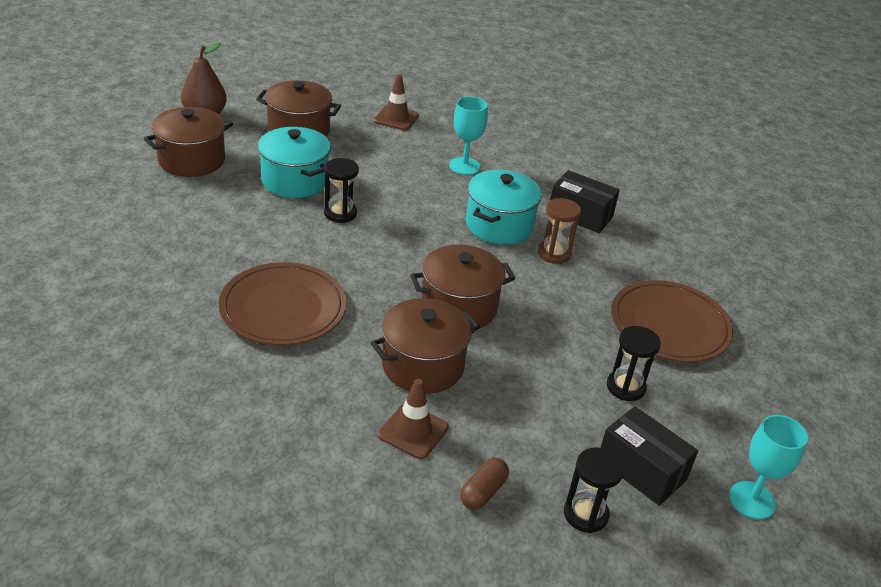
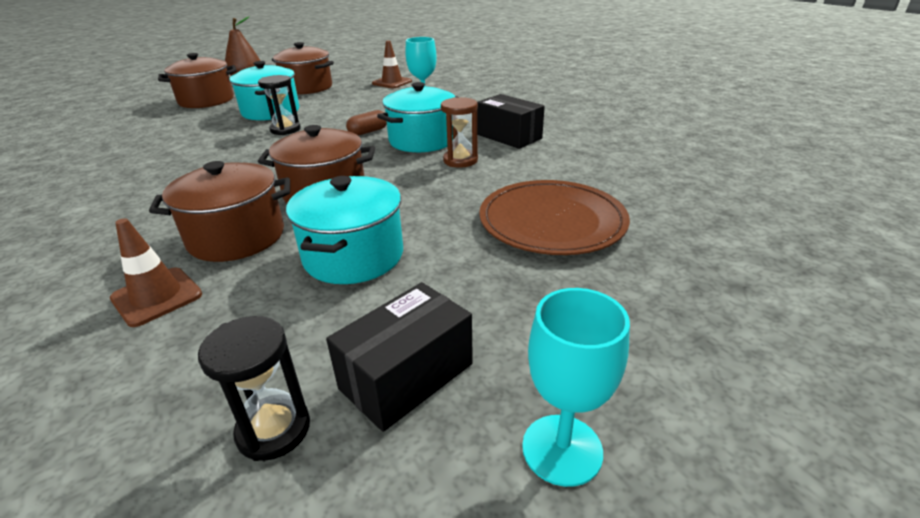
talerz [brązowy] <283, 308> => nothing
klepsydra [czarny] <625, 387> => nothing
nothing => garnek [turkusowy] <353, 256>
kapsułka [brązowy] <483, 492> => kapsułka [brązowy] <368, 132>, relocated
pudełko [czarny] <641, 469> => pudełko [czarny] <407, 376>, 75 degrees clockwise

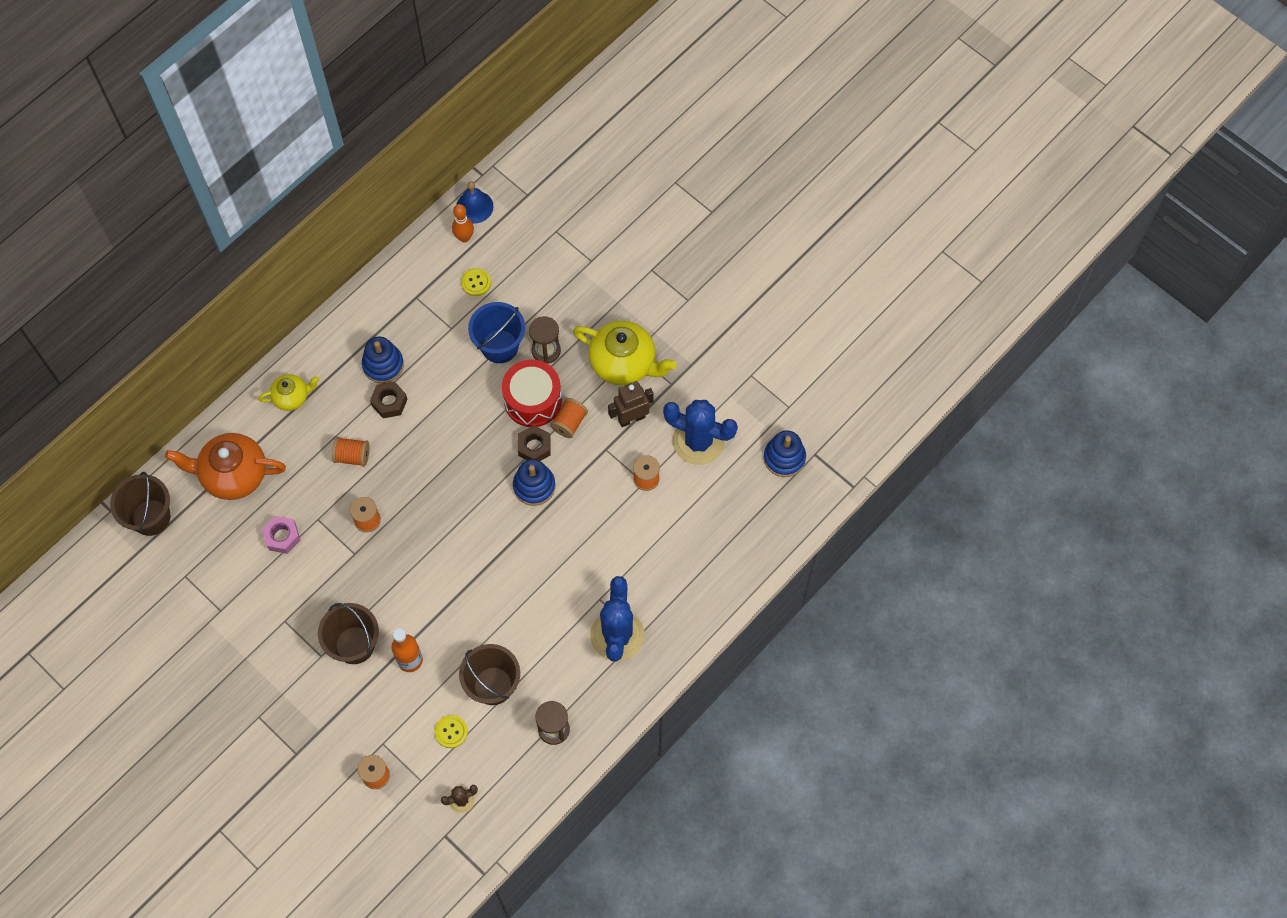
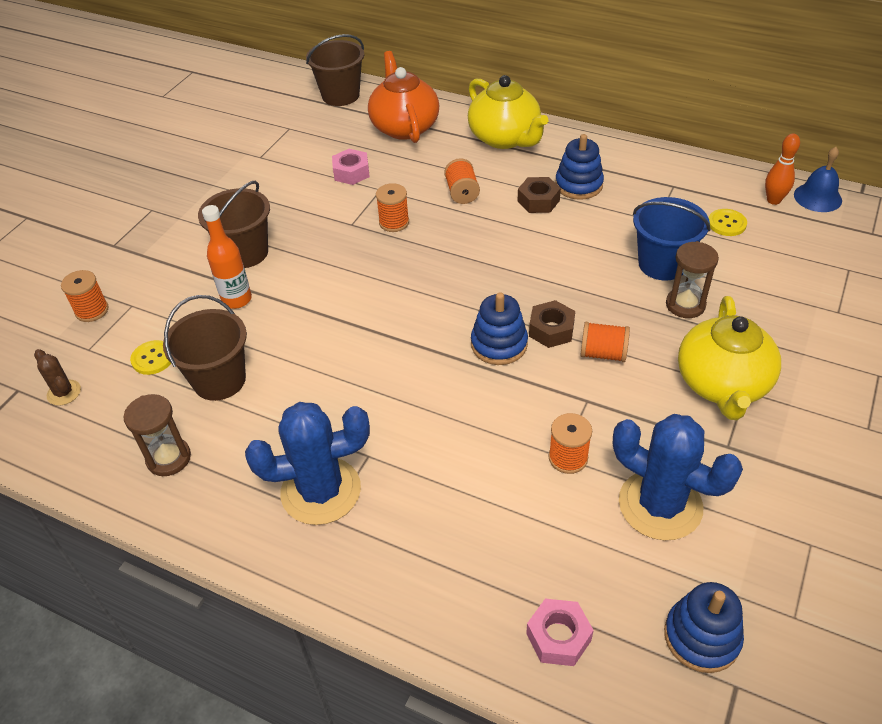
bęben [czerwony] <533, 400> => nothing
robot [brązowy] <631, 418> => nothing
nothing => nakrętka [różowy] <558, 637>
kaktus [niebieski] <698, 441> => kaktus [niebieski] <660, 505>, 60 degrees counterclockwise
imbryk [żółty] <291, 397> => imbryk [żółty] <505, 138>, x1.78

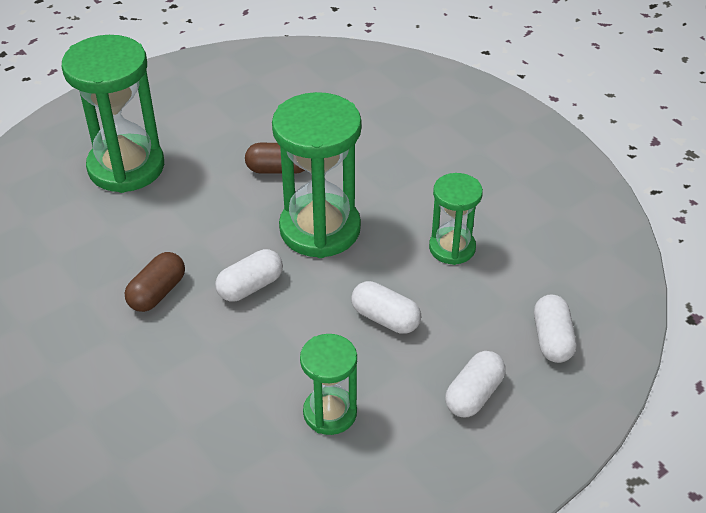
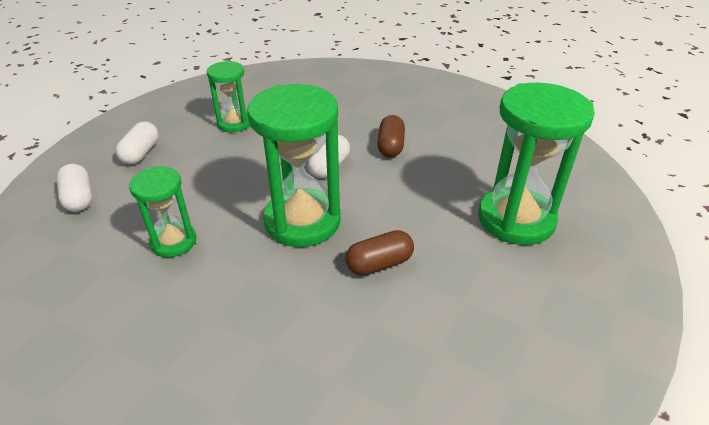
kapsułka [biały] <385, 318> => nothing

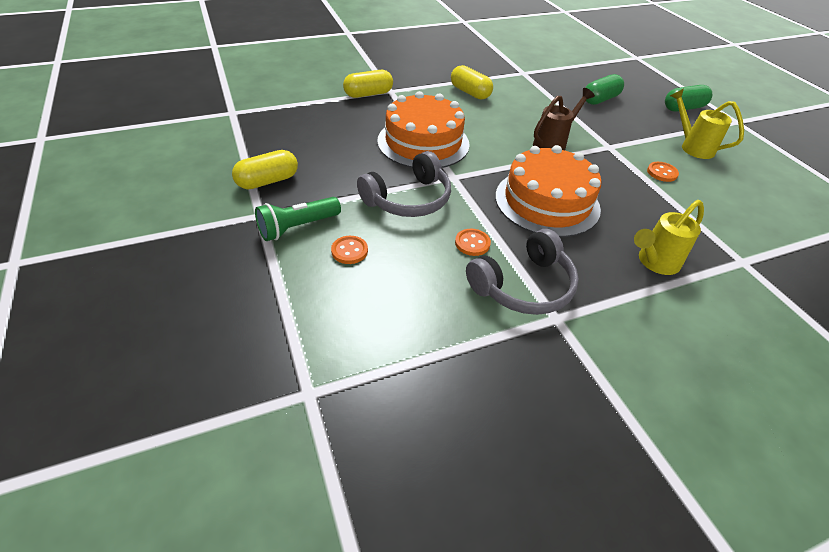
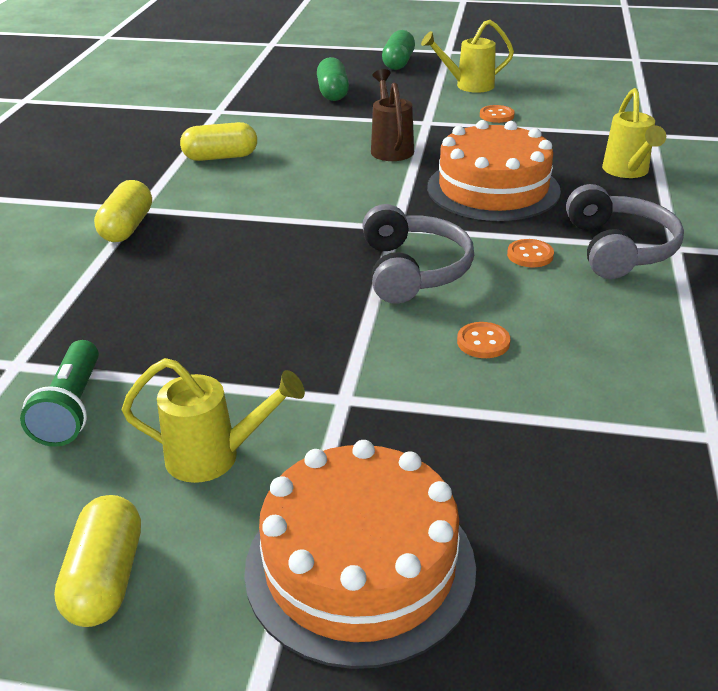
nothing => konewka [żółty] <215, 457>
kapsułka [żółty] <268, 181> => kapsułka [żółty] <106, 578>, relocated
latarka [zielony] <297, 227> => latarka [zielony] <71, 409>, relocated
tort [pomarańczowy] <423, 142> => tort [pomarańczowy] <360, 566>, relocated

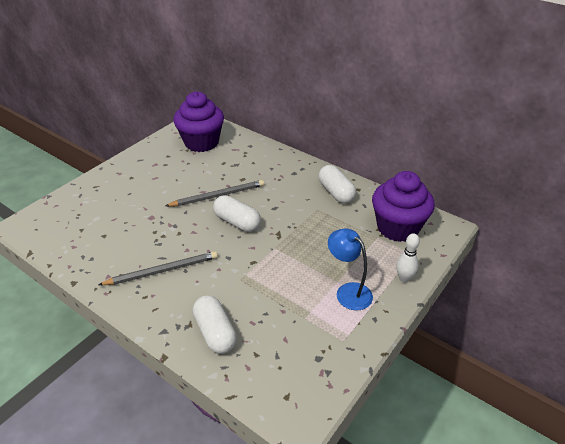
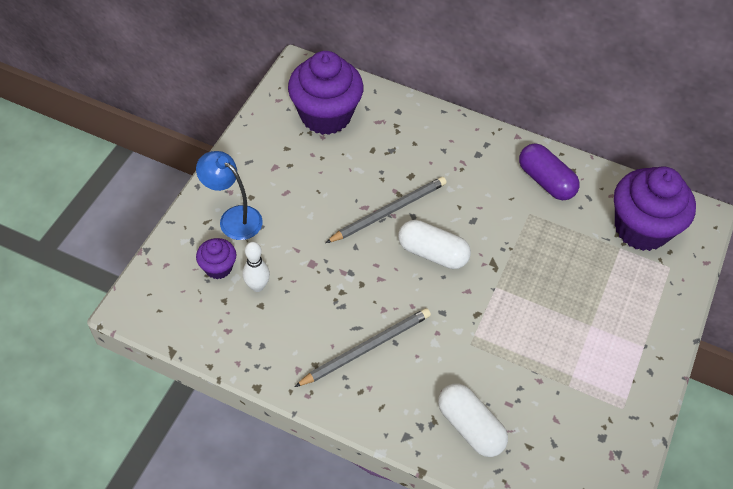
nothing => muffinka [fioletowy] <218, 267>
lampka [niebieski] <348, 291> => lampka [niebieski] <233, 218>, relocated
kręgiel [biały] <404, 278> => kręgiel [biały] <257, 286>, relocated
kapsułka [biały] <336, 192> => kapsułka [fioletowy] <545, 181>

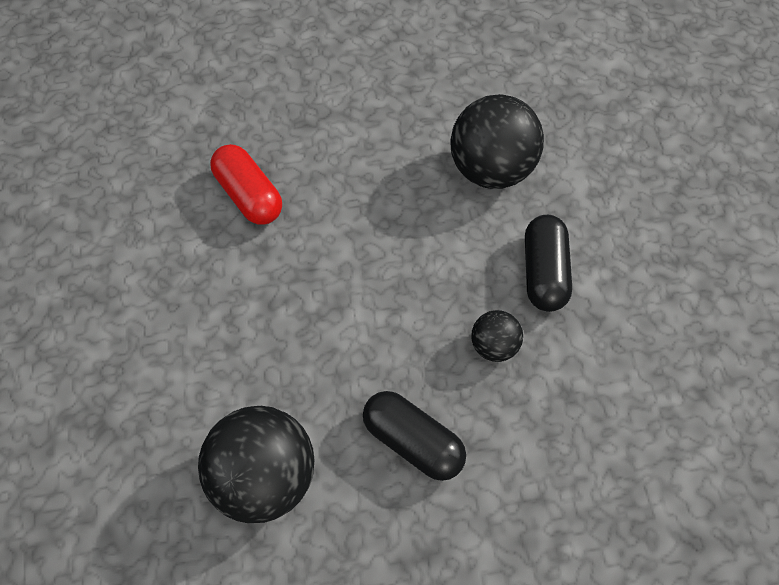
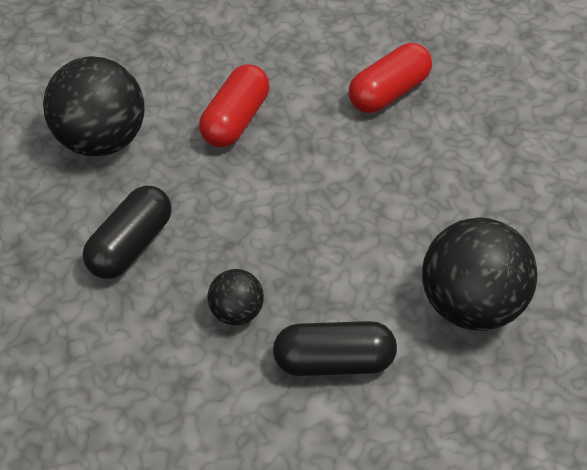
nothing => kapsułka [czerwony] <235, 120>

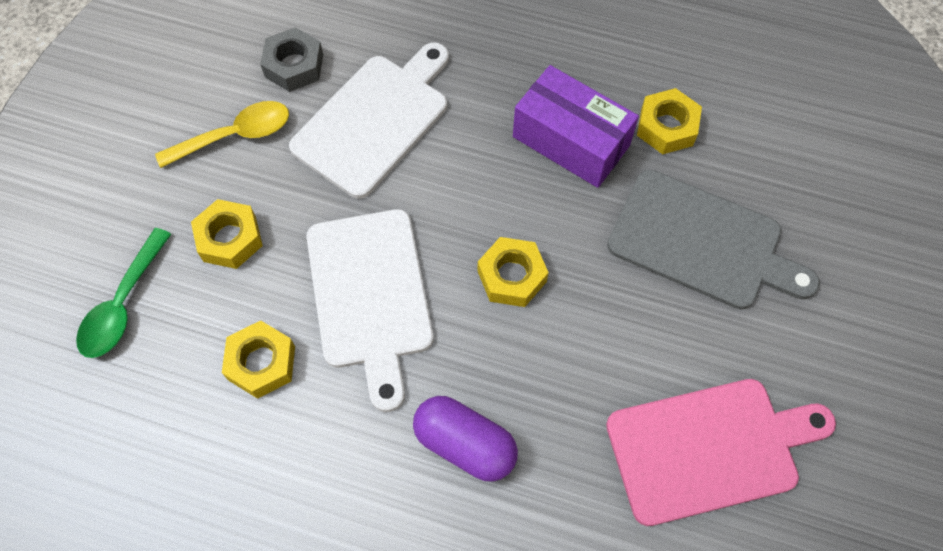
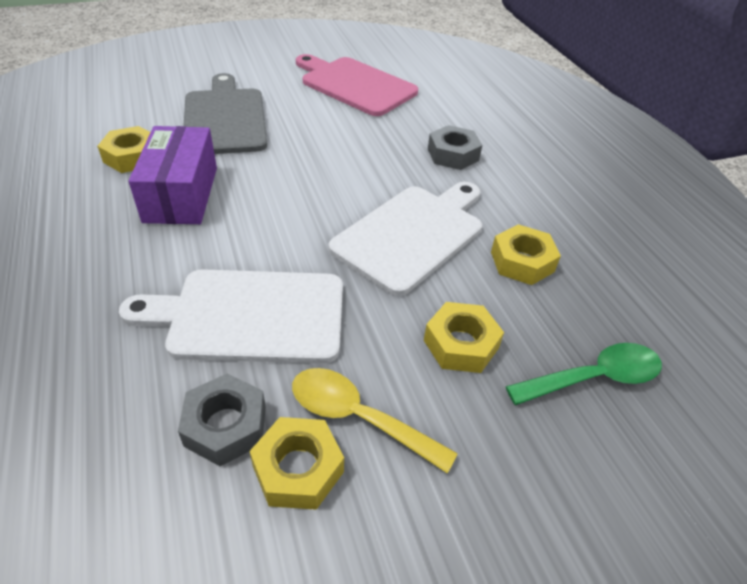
nakrętka [żółty] <512, 276> => nakrętka [żółty] <298, 469>, relocated
kapsułka [fioletowy] <465, 444> => nakrętka [szary] <453, 154>

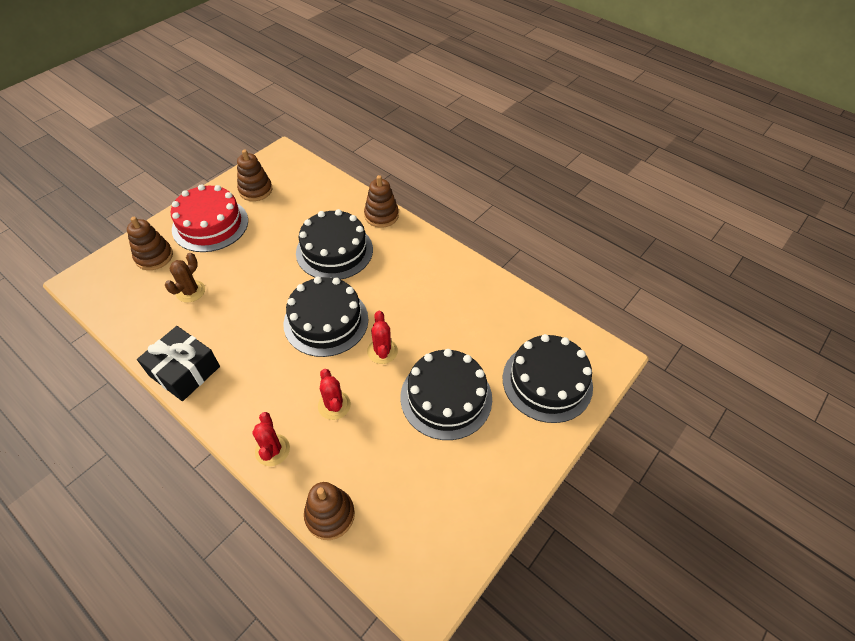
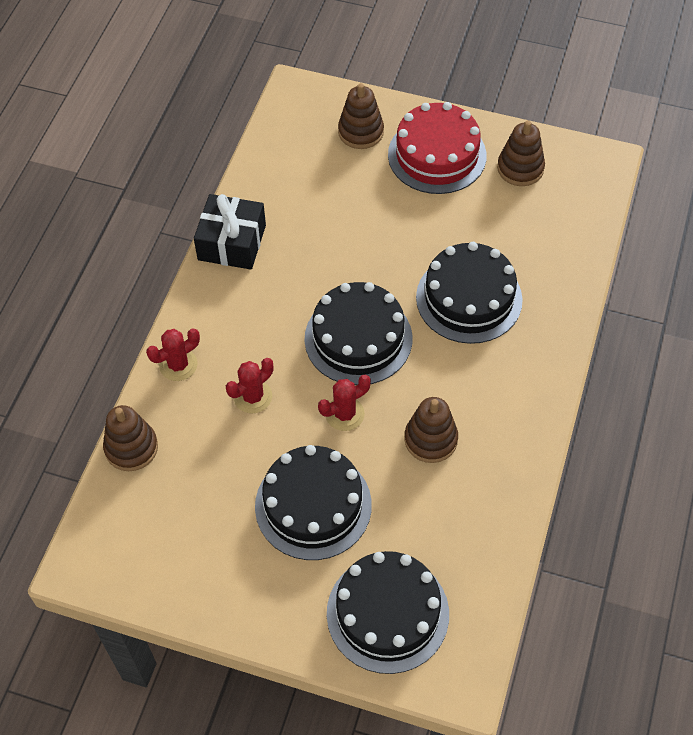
kaktus [brązowy] <190, 291> => nothing
zabawka nakładanka [brązowy] <381, 215> => zabawka nakładanka [brązowy] <430, 439>, relocated

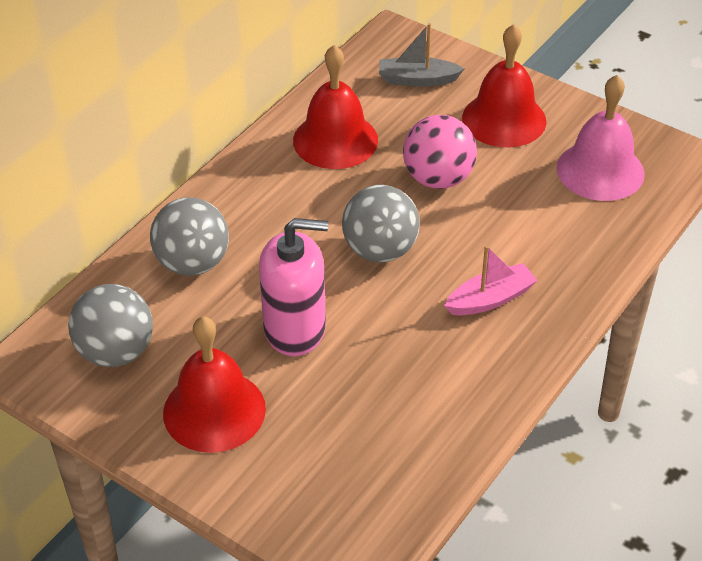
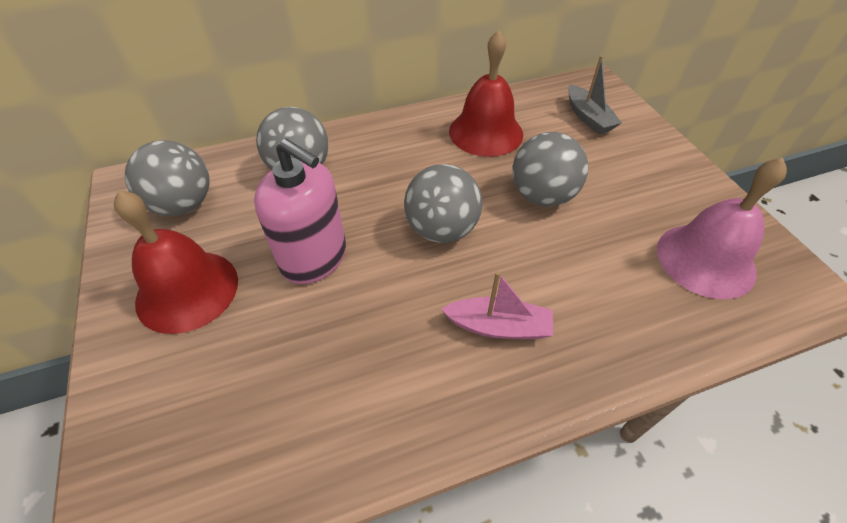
dzwonek [czerwony] <504, 119> => nothing
piłka [różowy] <438, 179> => piłka [szary] <542, 196>
łódka [szary] <417, 80> => łódka [szary] <588, 117>, 150 degrees counterclockwise

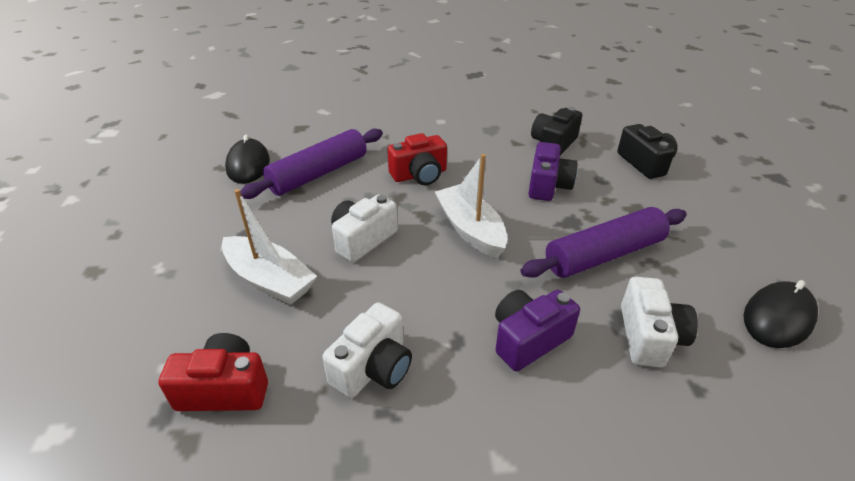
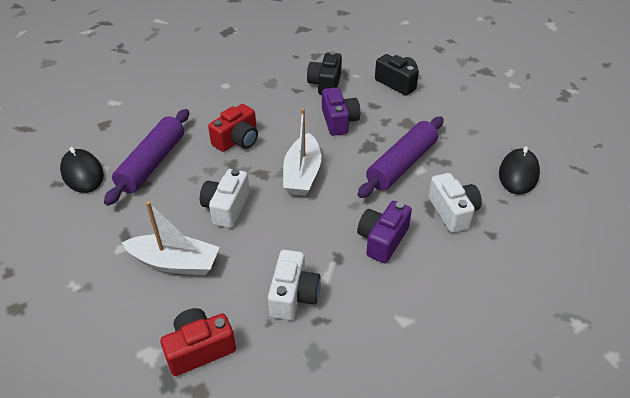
łódka [biały] <470, 229> => łódka [biały] <302, 174>, 120 degrees counterclockwise

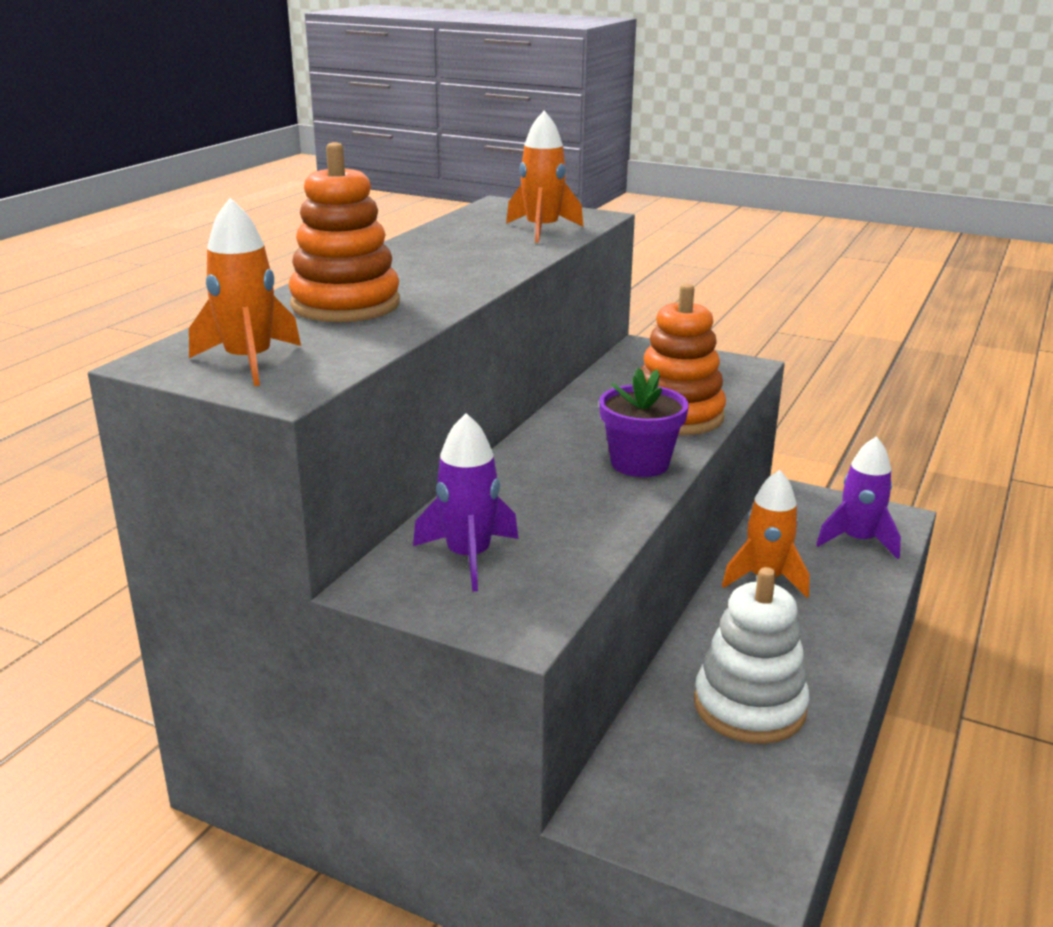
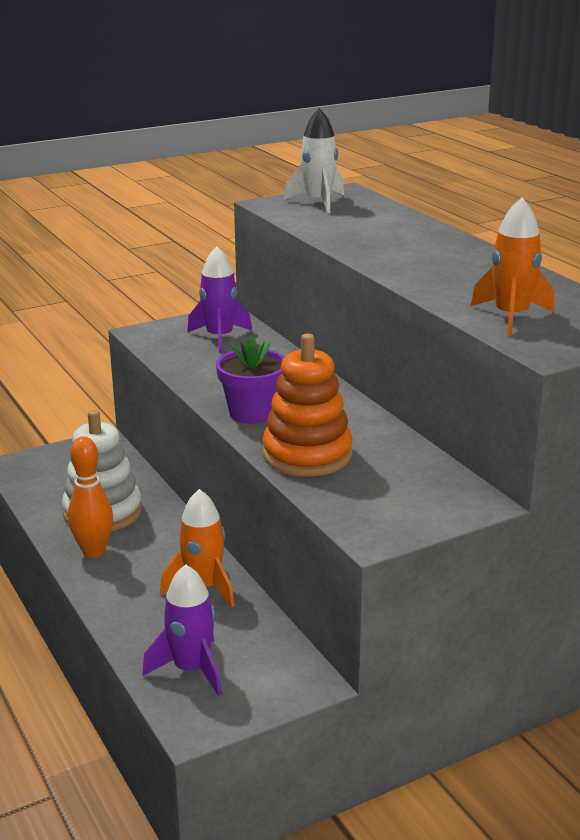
zabawka nakładanka [pomarańczowy] <345, 305> => nothing
nothing => kręgiel [pomarańczowy] <94, 551>
rakieta [pomarańczowy] <249, 362> => rakieta [biały] <318, 202>

